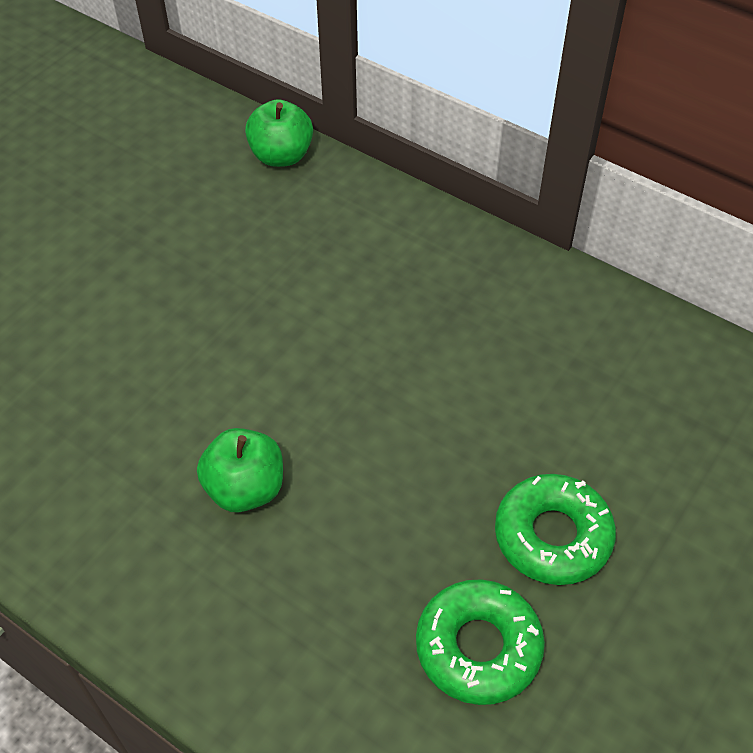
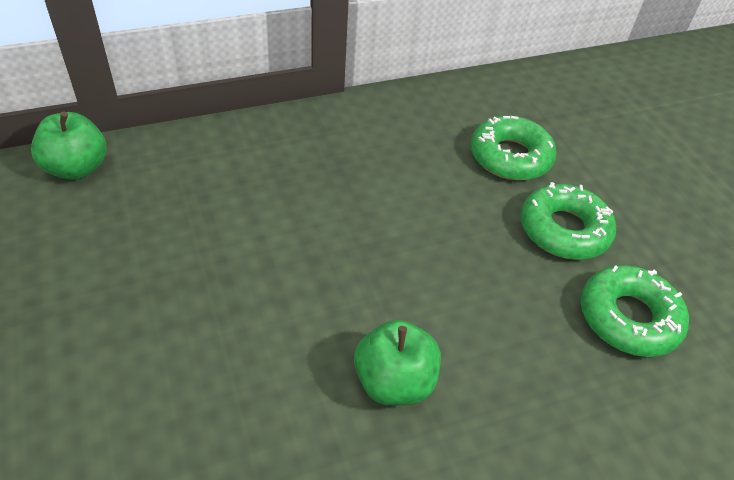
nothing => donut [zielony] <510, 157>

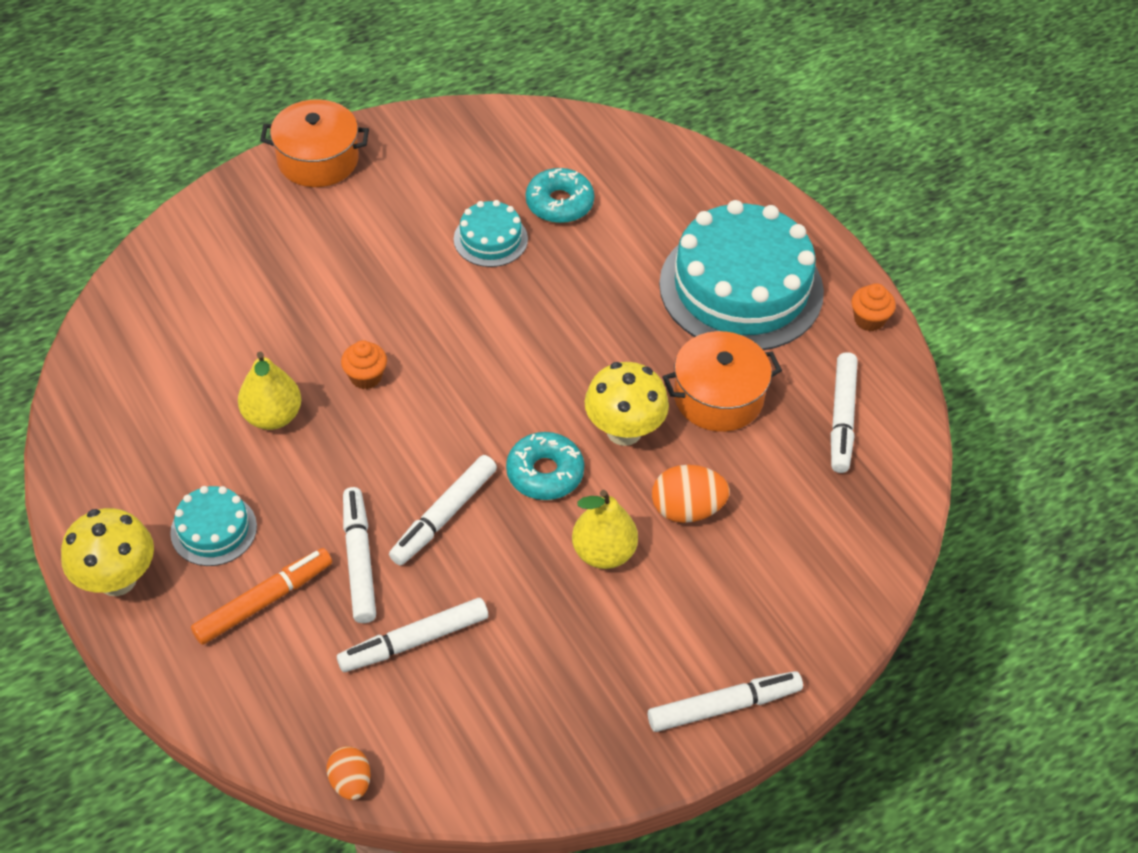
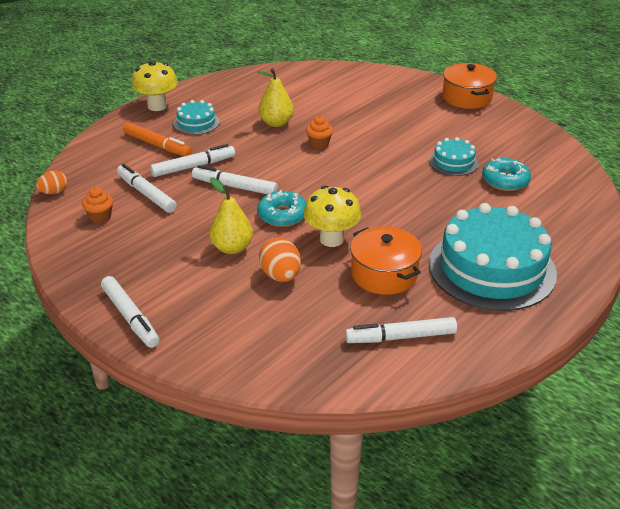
muffinka [pomarańczowy] <869, 320> => muffinka [pomarańczowy] <100, 216>, relocated

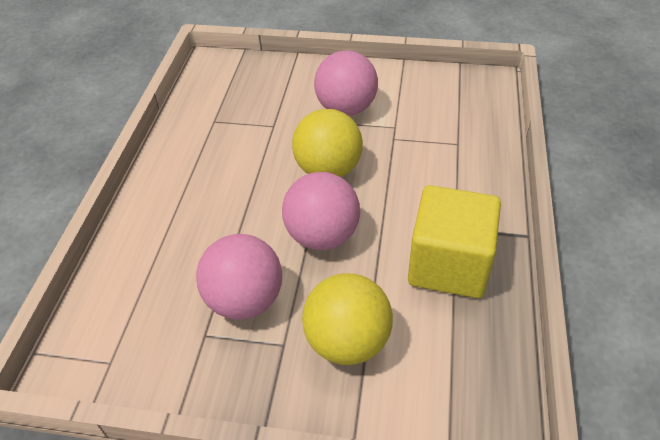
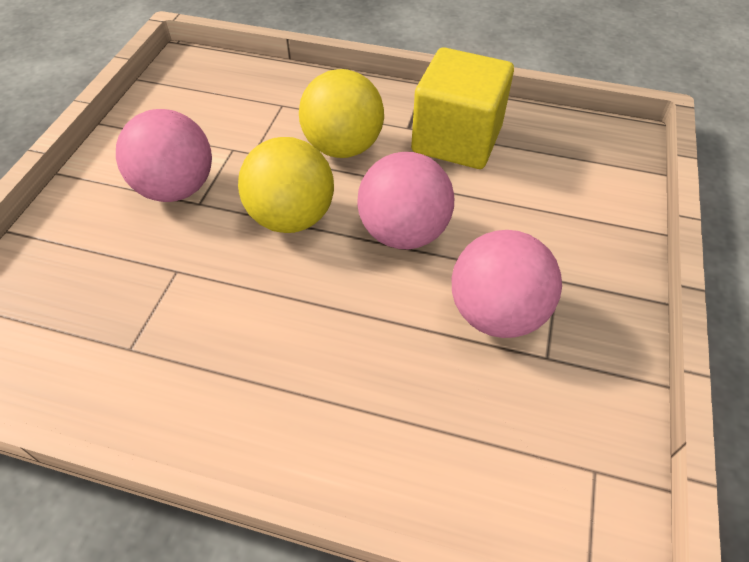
piłka [żółty] <347, 341> => piłka [żółty] <343, 147>, relocated

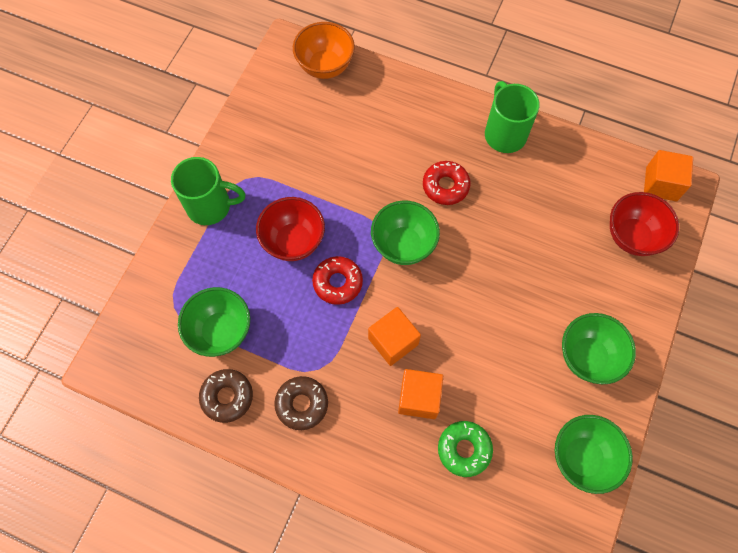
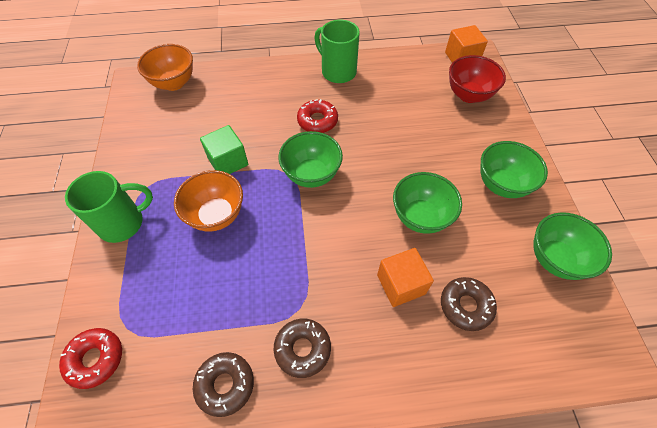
sześcian [pomarańczowy] <393, 341> => nothing
nothing => sześcian [zielony] <228, 161>
miska [zielony] <221, 331> => miska [zielony] <420, 217>, relocated
donut [czerwony] <337, 282> => donut [czerwony] <95, 359>, relocated
miska [czerwony] <293, 241> => miska [pomarańczowy] <216, 215>
donut [zielony] <464, 449> => donut [brązowy] <466, 306>

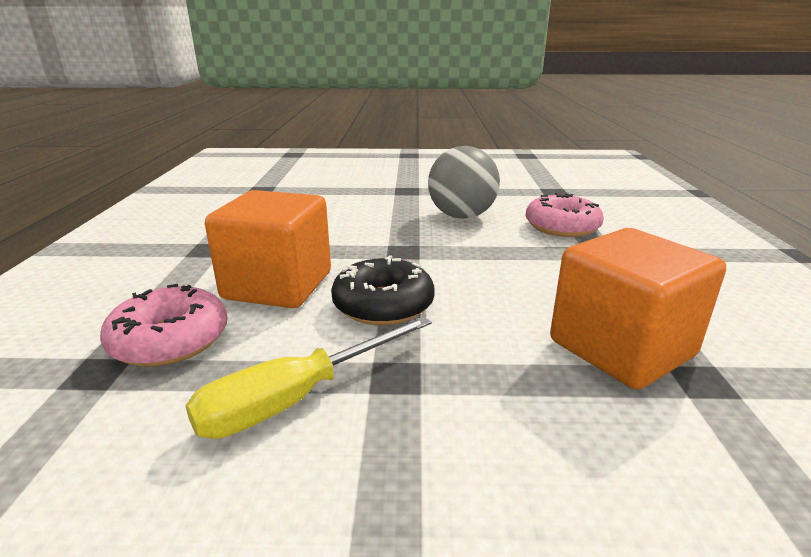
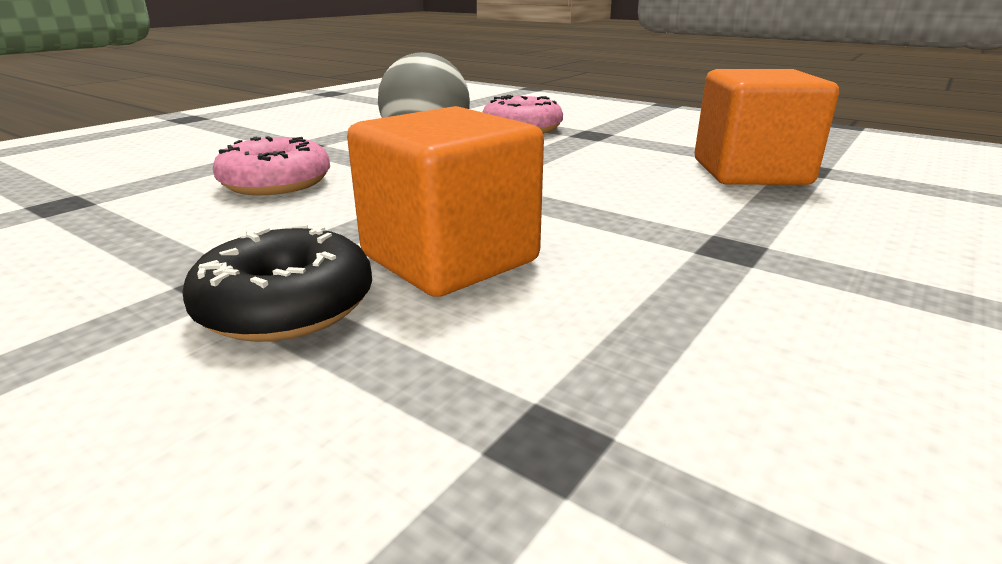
śrubokręt [żółty] <297, 398> => nothing
donut [różowy] <170, 340> => donut [różowy] <276, 183>, relocated
donut [czarny] <383, 305> => donut [czarny] <286, 306>, relocated

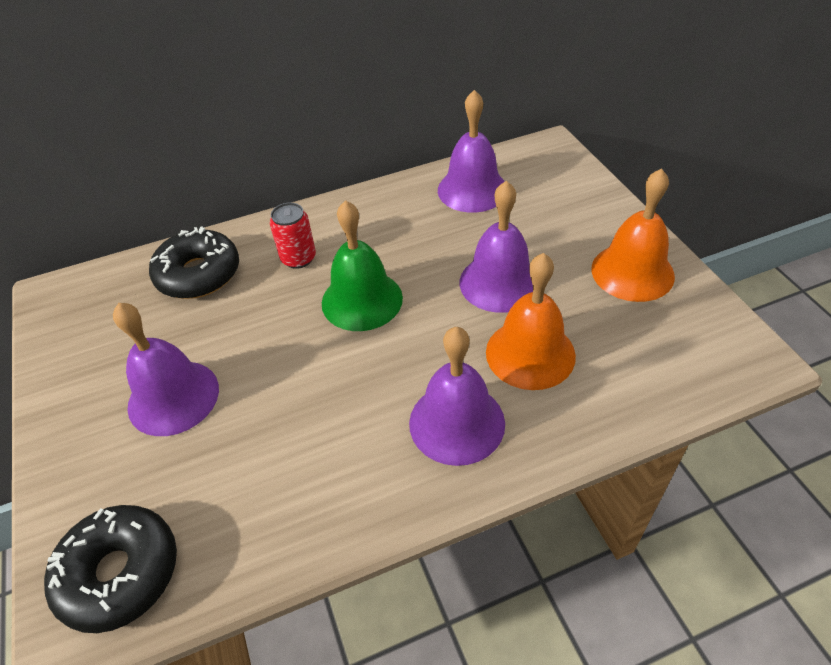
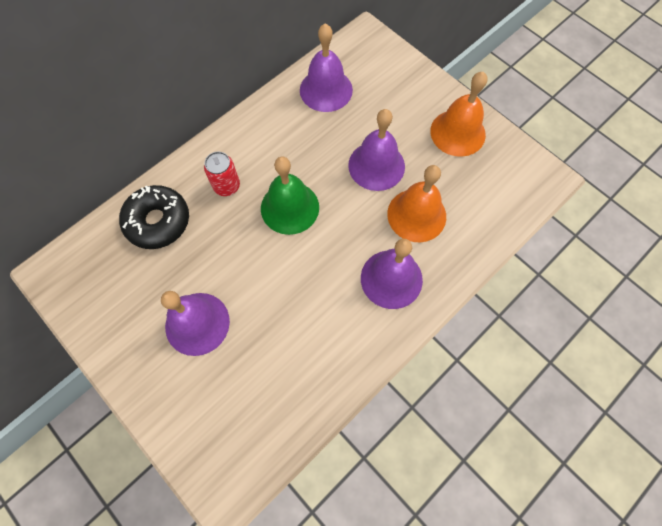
donut [czarny] <120, 573> => nothing

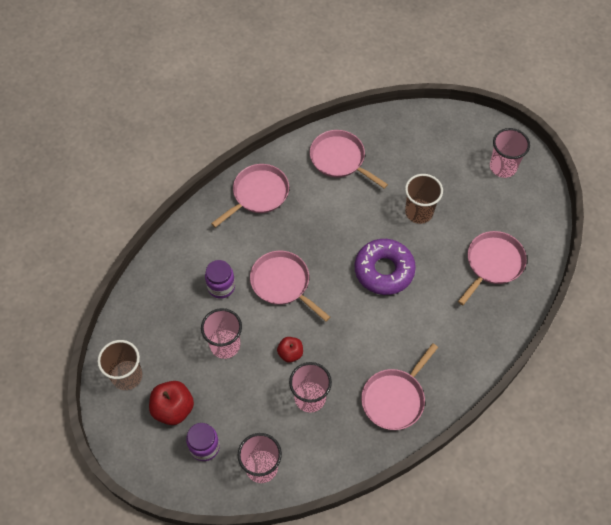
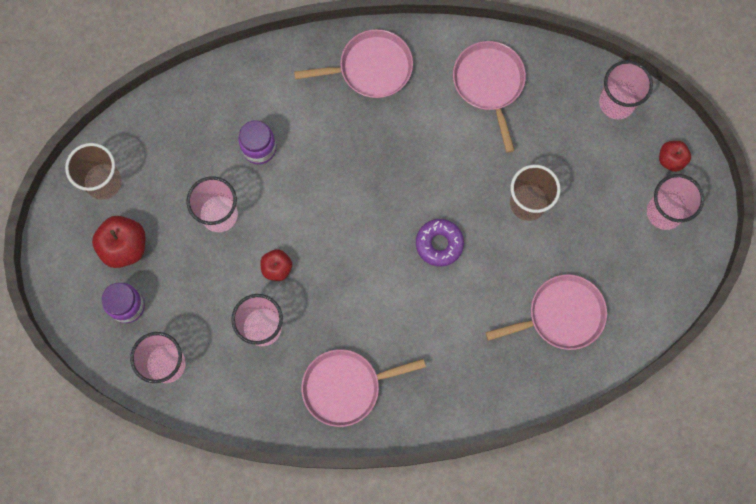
patelnia [różowy] <282, 283> => nothing
nothing => szklanka [różowy] <616, 103>
nothing => jabłko [czerwony] <671, 159>
donut [fioletowy] <384, 270> => donut [fioletowy] <439, 244>, x0.63

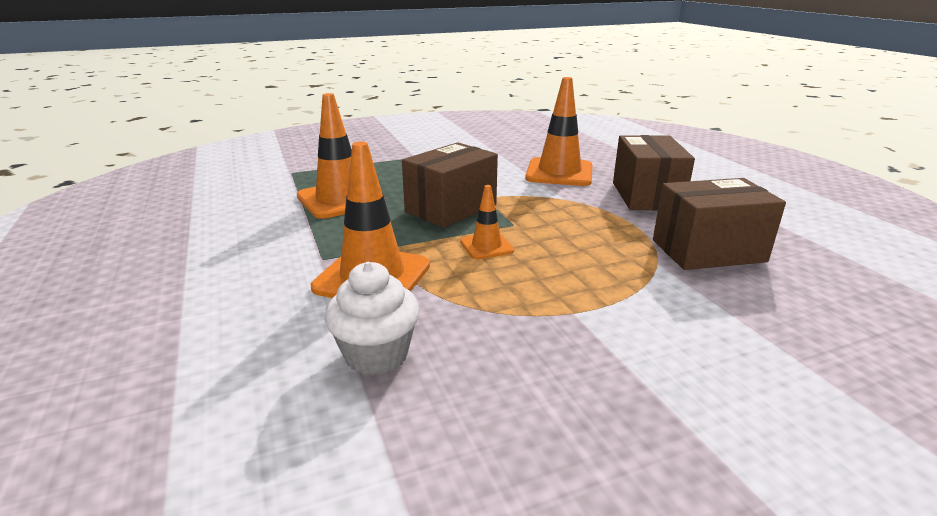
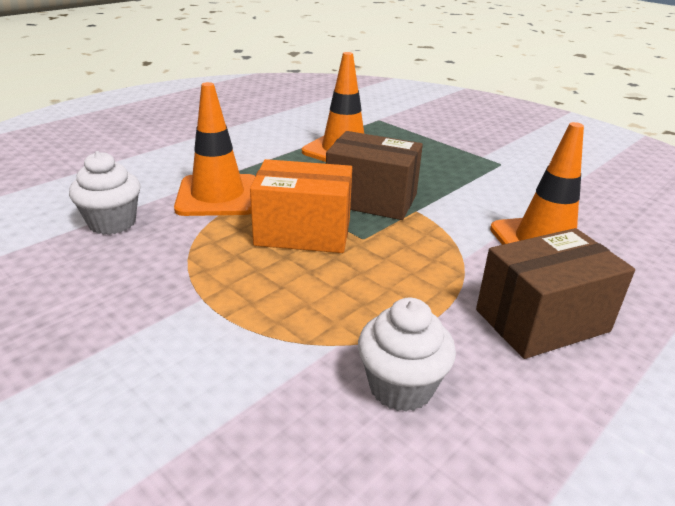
pachołek [pomarańczowy] <486, 246> => pudełko [pomarańczowy] <303, 232>
pudełko [brązowy] <708, 251> => muffinka [biały] <401, 387>

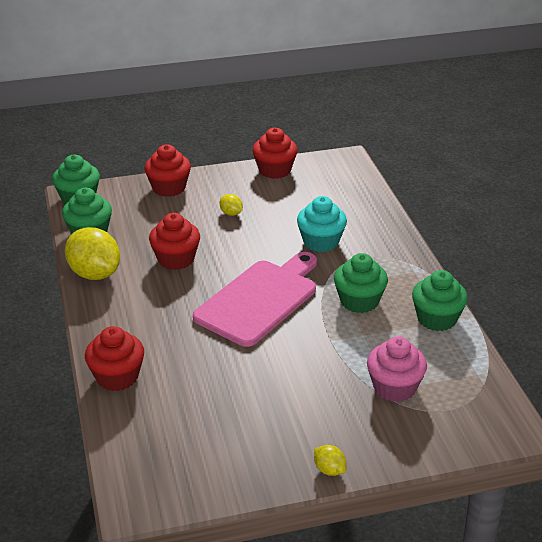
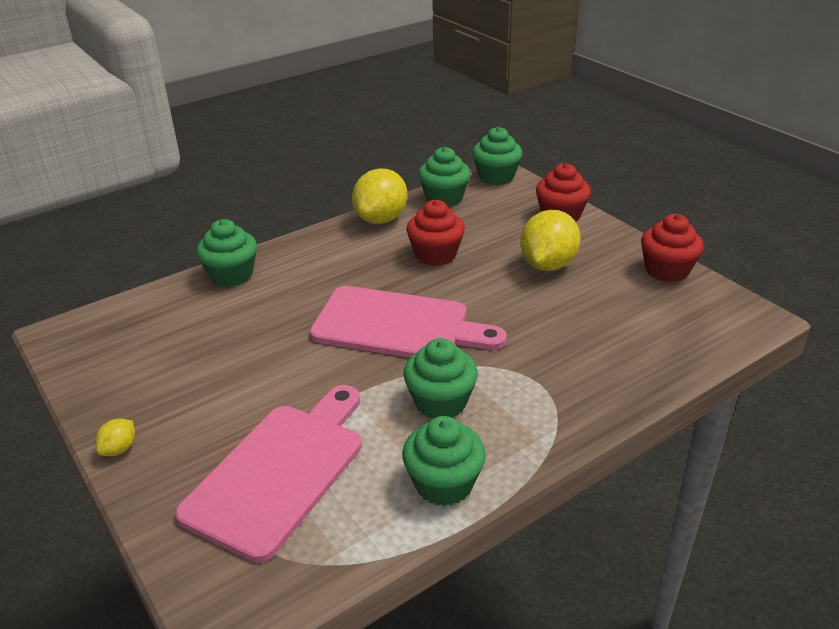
muffinka [turkusowy] <321, 242> => nothing
muffinka [różowy] <394, 387> => deska do krojenia [różowy] <280, 472>
muffinka [czerwony] <117, 377> => muffinka [zielony] <231, 275>
cytryna [żółty] <231, 213> => cytryna [żółty] <547, 265>, x2.20

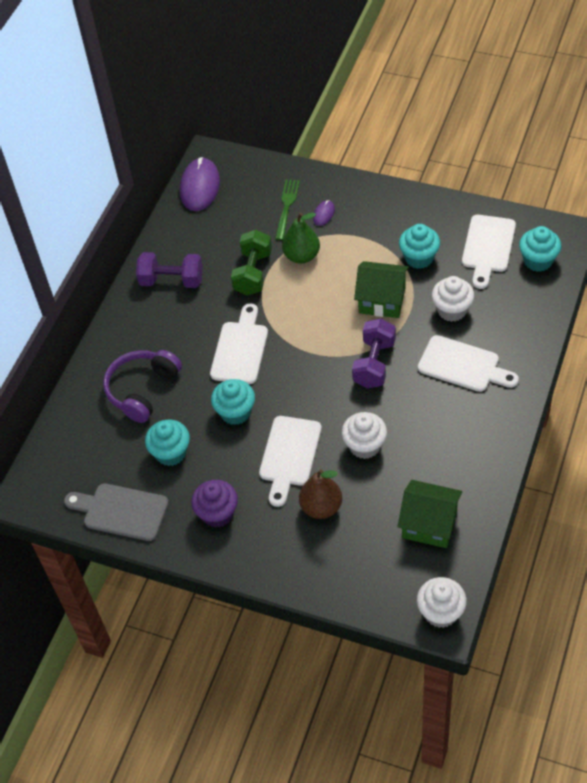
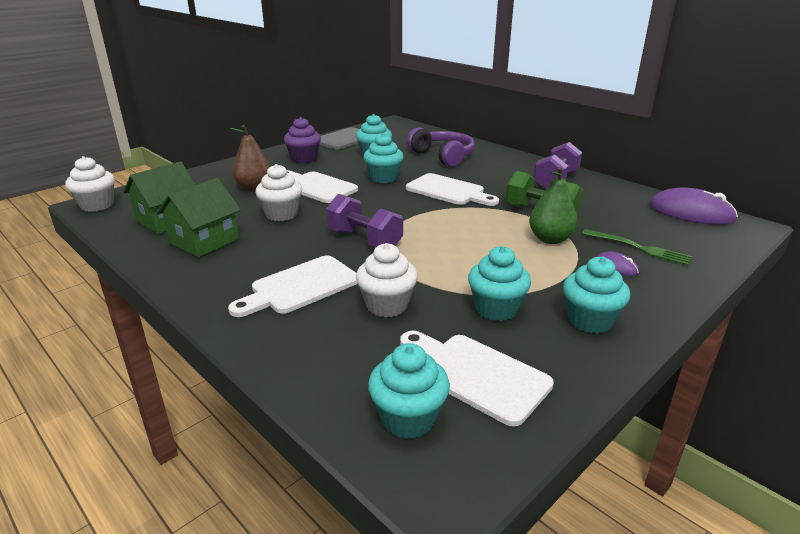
nothing => muffinka [turkusowy] <590, 320>
domek [zielony] <382, 300> => domek [zielony] <204, 241>, relocated

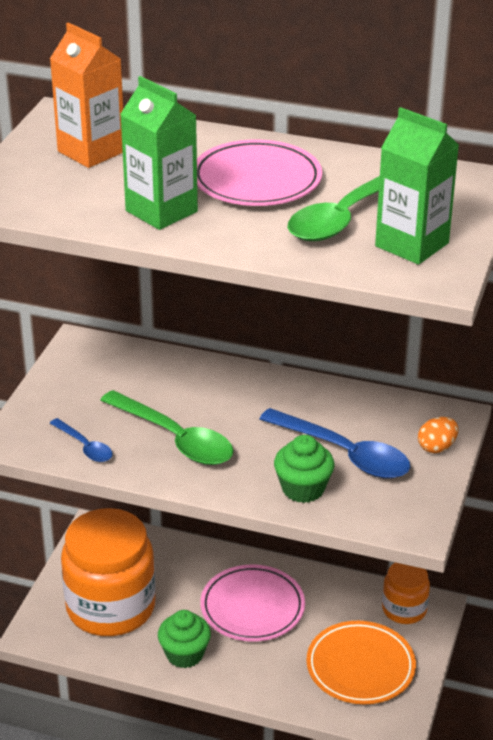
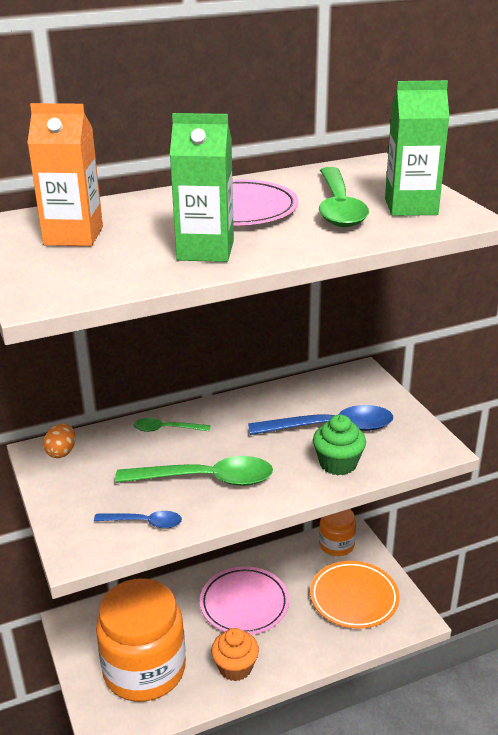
nothing => łyżka [zielony] <166, 429>
jajko [pomarańczowy] <436, 447> => jajko [pomarańczowy] <61, 452>, relocated
muffinka [zielony] <184, 654> => muffinka [pomarańczowy] <235, 667>

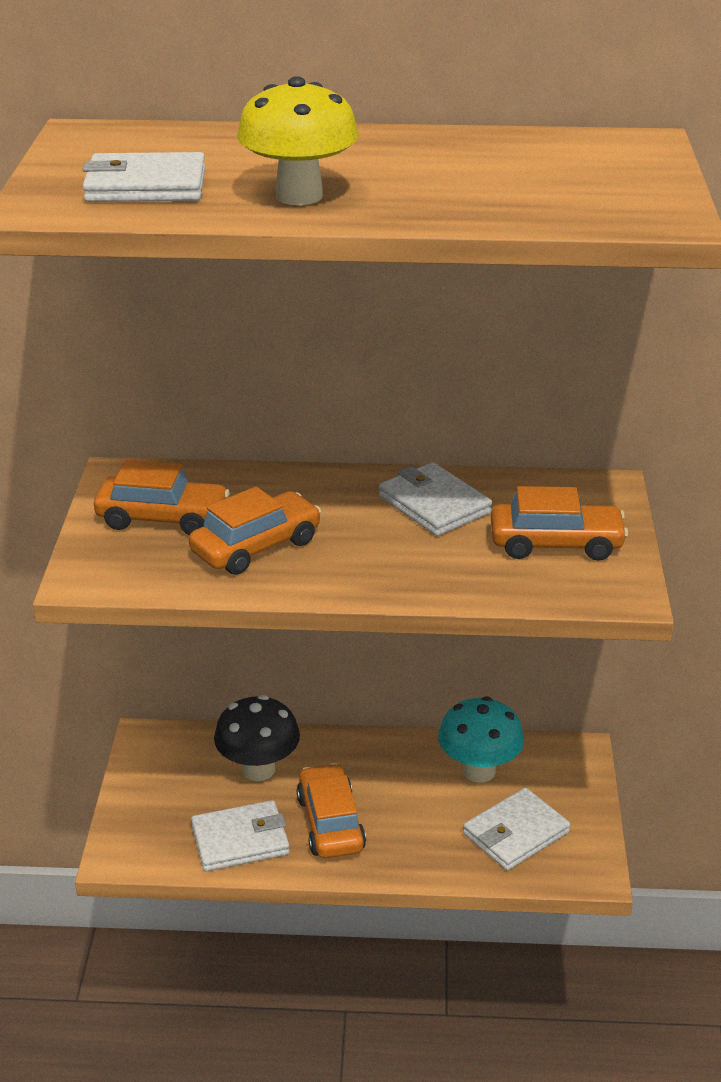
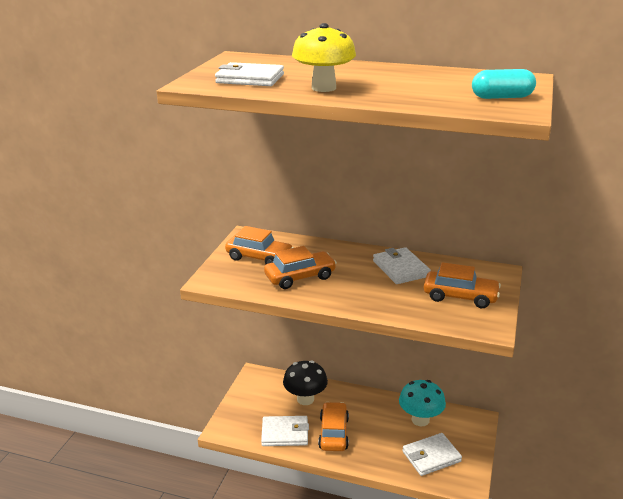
nothing => kapsułka [turkusowy] <502, 97>

